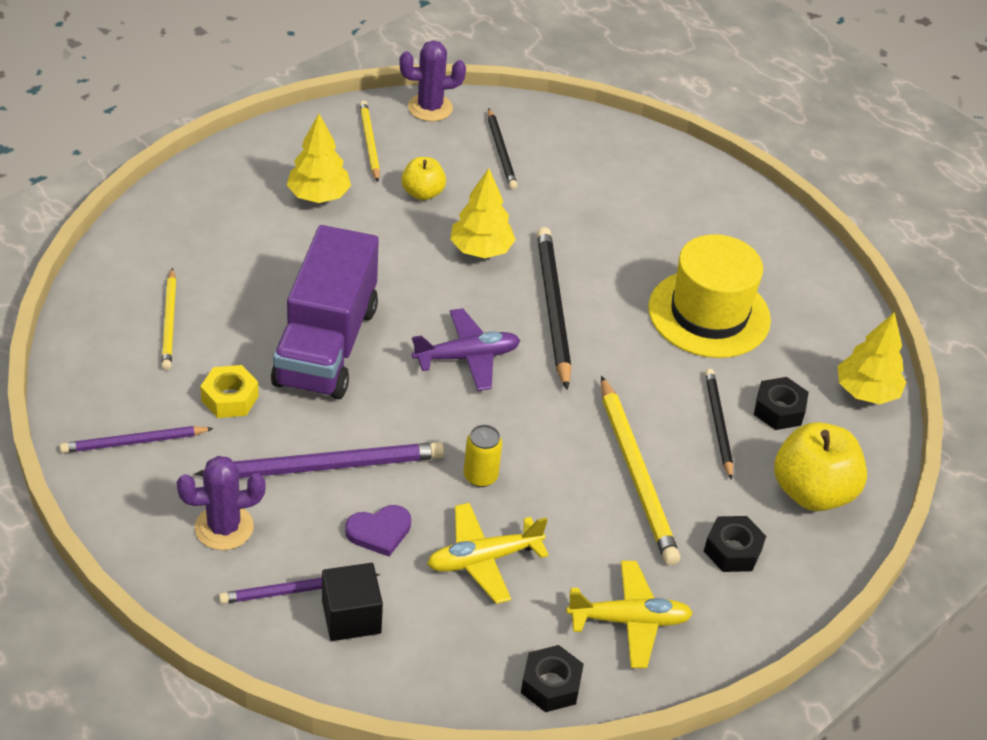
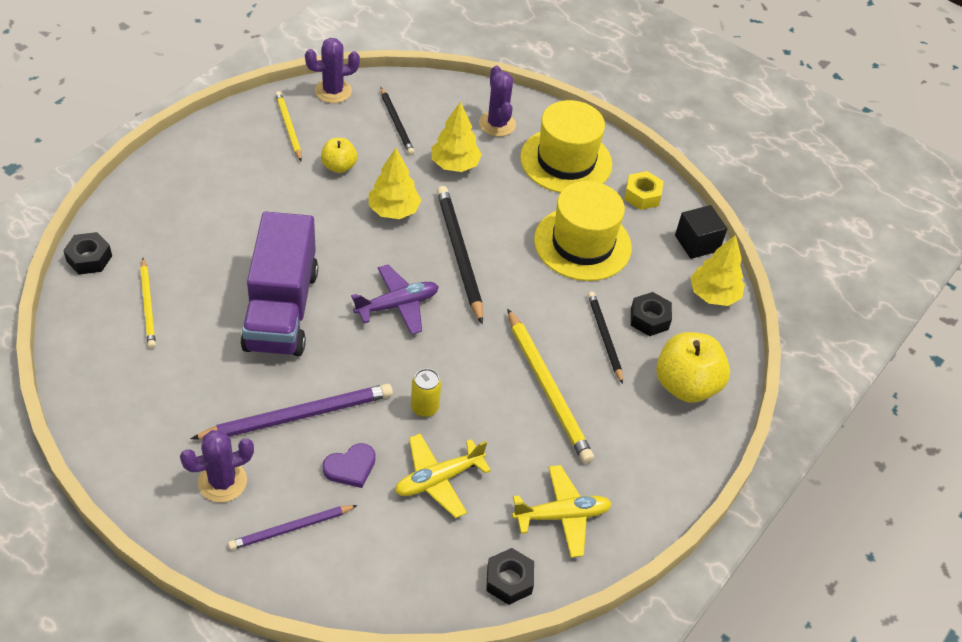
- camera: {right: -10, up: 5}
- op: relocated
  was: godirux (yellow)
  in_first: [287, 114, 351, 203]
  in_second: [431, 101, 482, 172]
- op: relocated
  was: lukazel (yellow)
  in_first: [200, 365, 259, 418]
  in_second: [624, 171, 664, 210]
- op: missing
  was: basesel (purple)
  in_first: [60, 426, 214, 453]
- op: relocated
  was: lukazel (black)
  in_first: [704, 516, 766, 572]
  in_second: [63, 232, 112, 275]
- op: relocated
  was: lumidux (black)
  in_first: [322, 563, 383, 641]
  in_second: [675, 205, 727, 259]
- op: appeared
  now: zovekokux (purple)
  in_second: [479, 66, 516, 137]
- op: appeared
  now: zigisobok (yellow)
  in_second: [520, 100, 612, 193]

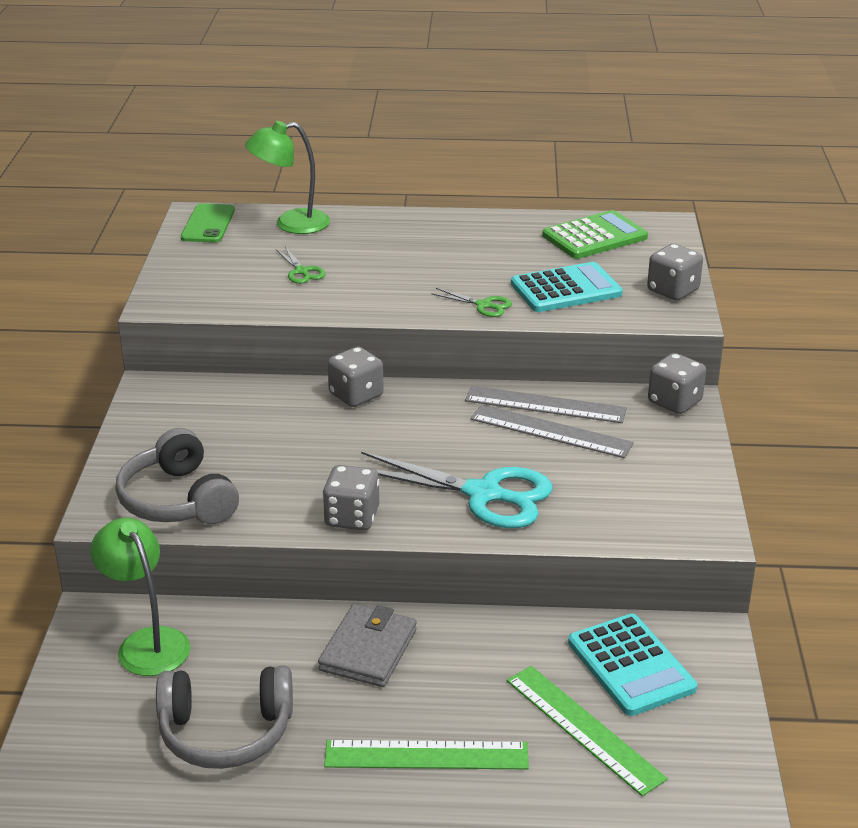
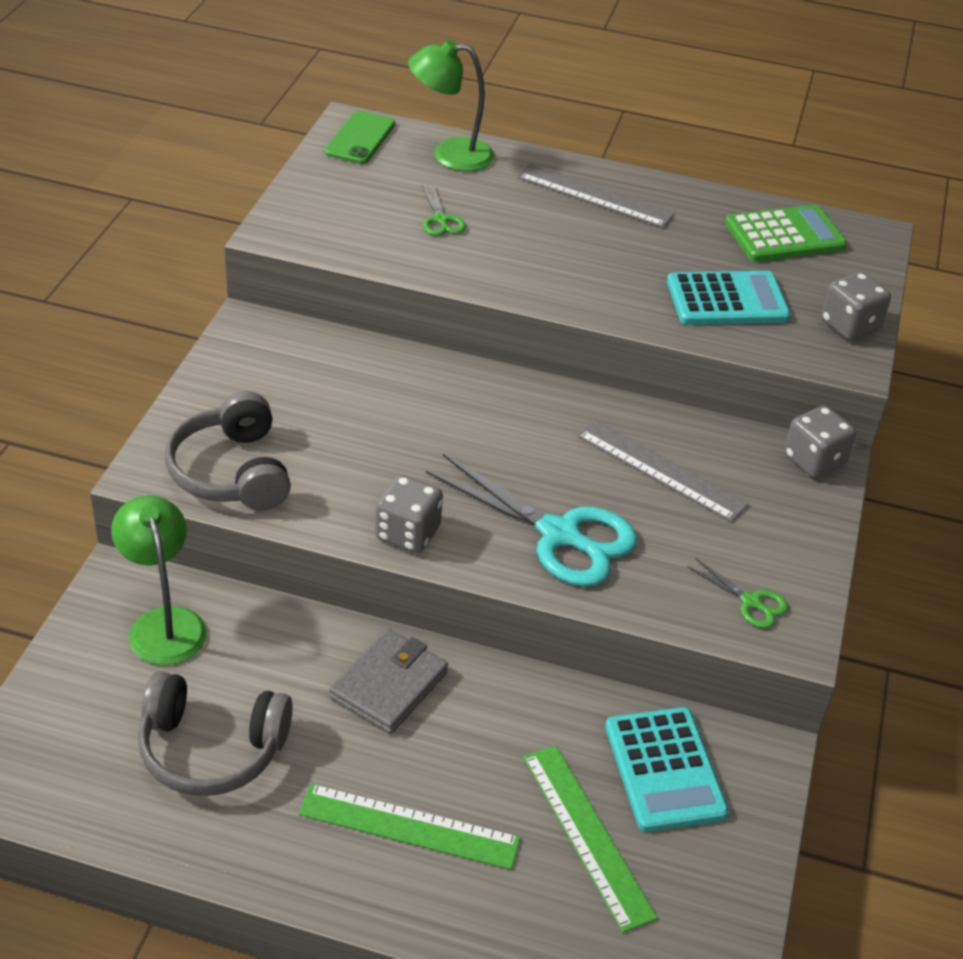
- camera: {right: 10, up: 10}
- op: relocated
  was: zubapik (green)
  in_first: [431, 288, 512, 317]
  in_second: [687, 558, 788, 628]
- op: missing
  was: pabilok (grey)
  in_first: [328, 346, 384, 407]
- op: relocated
  was: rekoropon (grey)
  in_first: [465, 386, 627, 423]
  in_second: [517, 164, 674, 228]

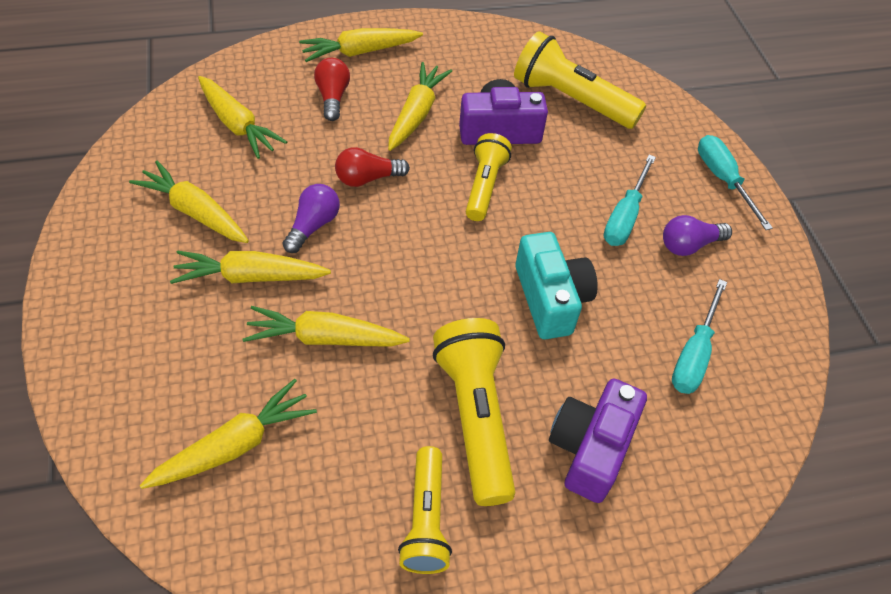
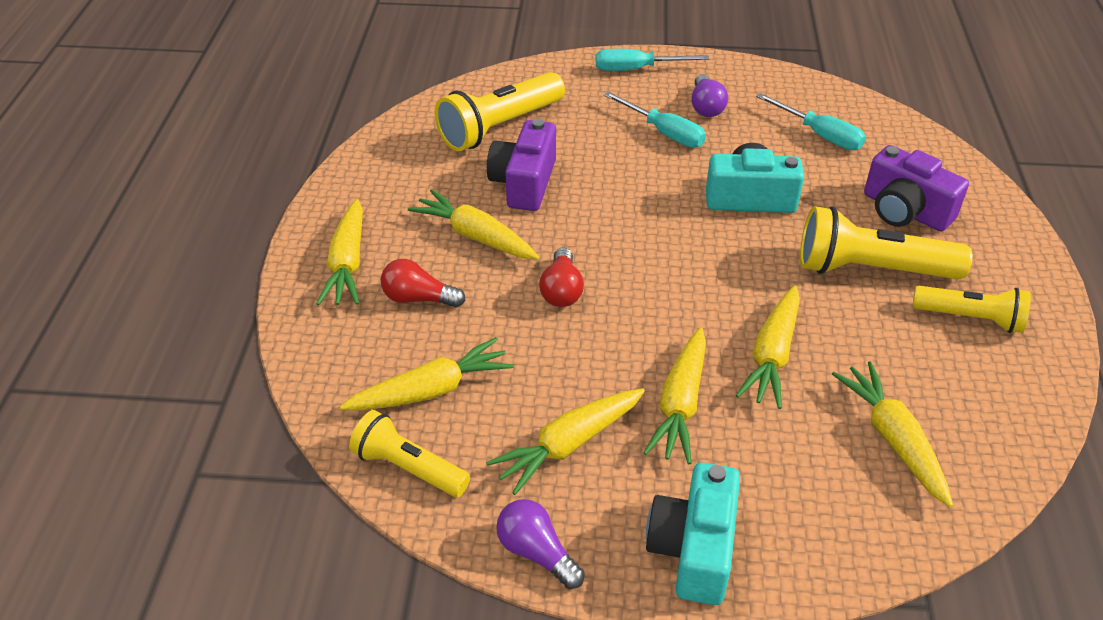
- camera: {right: -70, up: -10}
- op: relocated
  was: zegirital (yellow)
  in_first: [466, 133, 512, 221]
  in_second: [349, 410, 470, 497]
- op: relocated
  was: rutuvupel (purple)
  in_first: [283, 184, 340, 253]
  in_second: [496, 499, 585, 589]
- op: appeared
  now: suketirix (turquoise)
  in_second: [646, 463, 740, 605]

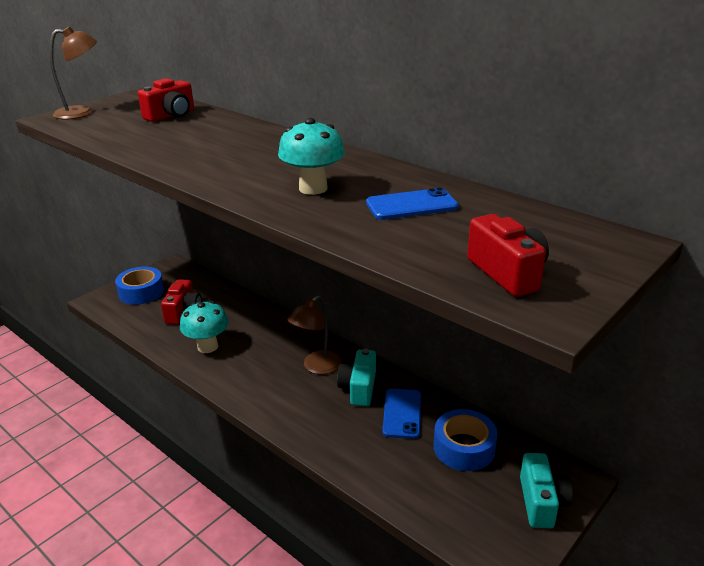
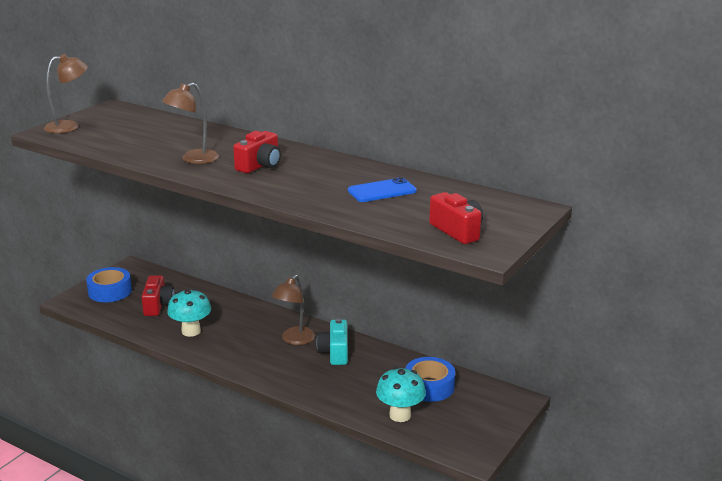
- camera: {right: -10, up: -5}
- op: relocated
  was: suketirix (red)
  in_first: [138, 78, 194, 122]
  in_second: [233, 131, 281, 173]
- op: relocated
  was: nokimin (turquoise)
  in_first: [278, 118, 345, 195]
  in_second: [376, 367, 426, 422]
- op: missing
  was: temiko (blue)
  in_first: [382, 389, 421, 439]
- op: missing
  was: suketirix (turquoise)
  in_first: [520, 453, 573, 528]
- op: appeared
  now: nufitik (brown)
  in_second: [162, 83, 219, 164]

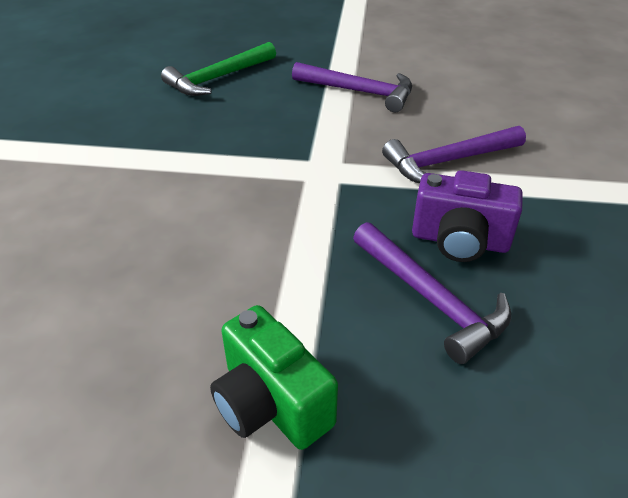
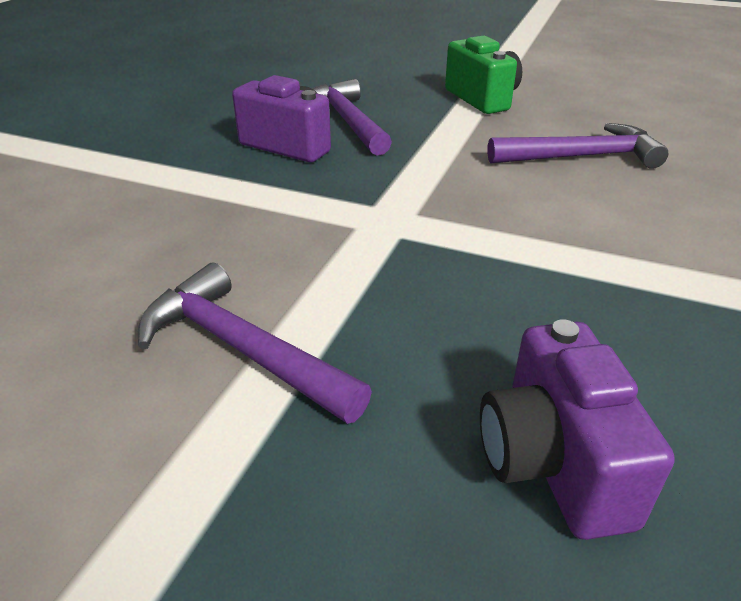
- camera: {right: -165, up: -5}
- op: exchanged
  was: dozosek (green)
  now: suketirix (purple)
  in_first: [161, 42, 276, 96]
  in_second: [480, 319, 675, 540]
- op: relocated
  was: dozosek (purple)
  in_first: [382, 126, 526, 183]
  in_second: [487, 123, 669, 169]

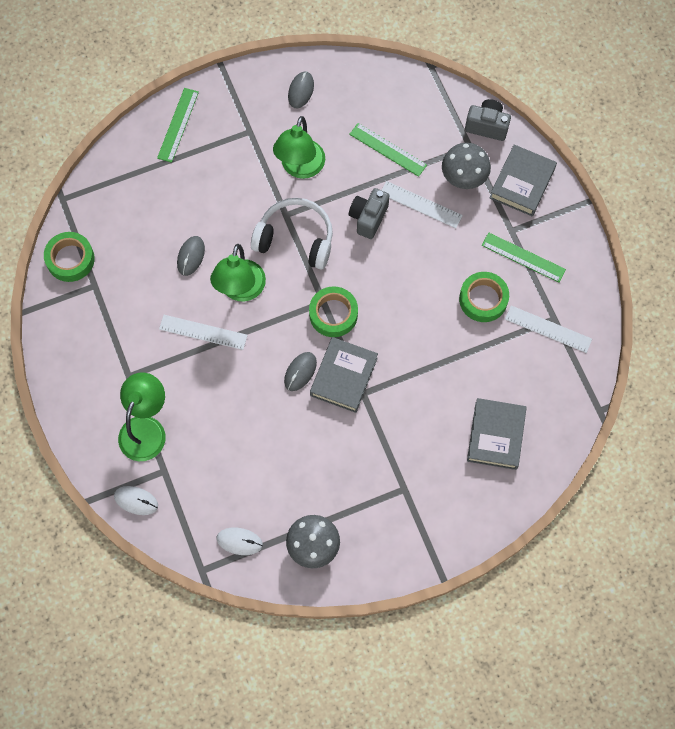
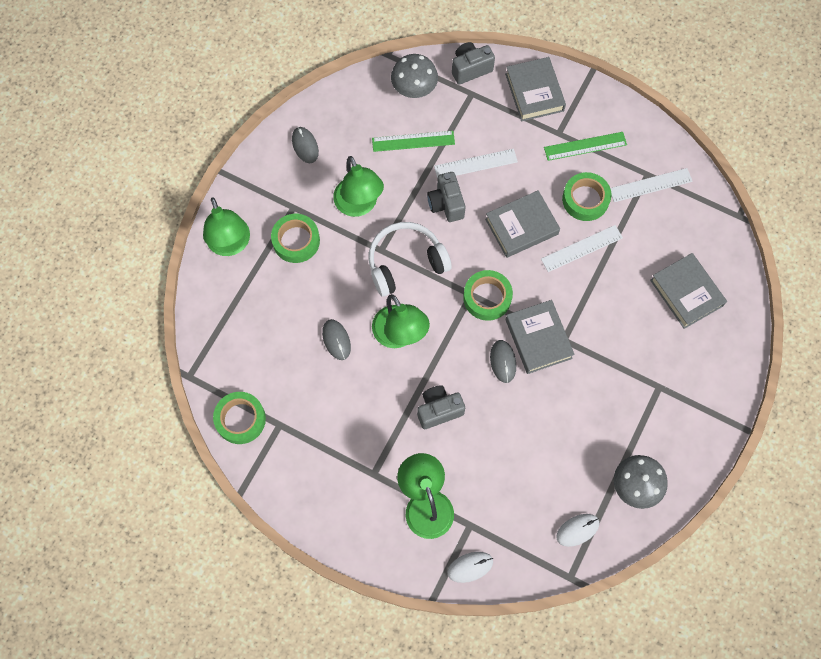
- camera: {right: -40, up: 0}
- op: exchanged
  was: rekoropon (green)
  now: nufitik (green)
  in_first: [157, 88, 199, 163]
  in_second: [203, 197, 250, 256]
- op: relocated
  was: nokimin (grey)
  in_first: [442, 143, 491, 189]
  in_second: [391, 54, 438, 98]
- op: relocated
  was: rekoropon (white)
  in_first: [159, 315, 248, 350]
  in_second: [541, 225, 623, 272]
- op: appeared
  now: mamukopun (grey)
  in_second: [485, 190, 560, 258]
- op: appeared
  now: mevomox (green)
  in_second: [271, 214, 320, 263]
- op: appeared
  now: suketirix (grey)
  in_second: [417, 385, 465, 429]

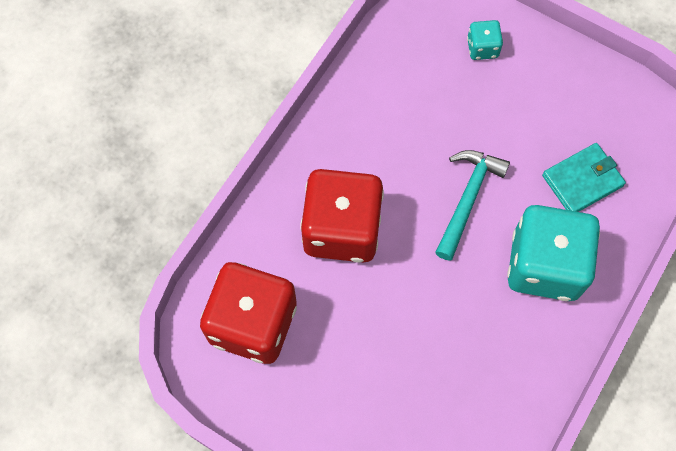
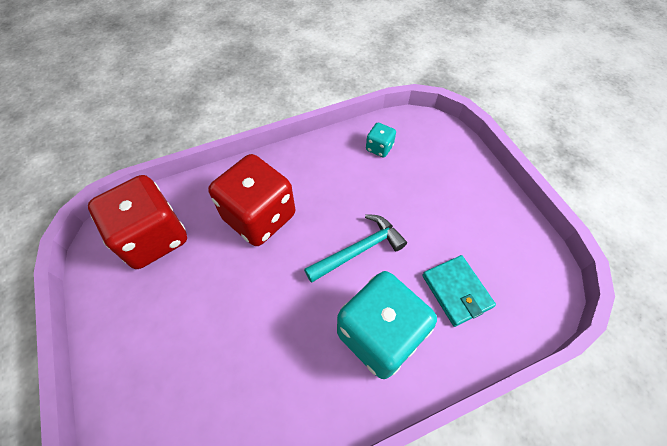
- camera: {right: 35, up: -10}
- op: relocated
  was: pabilok (turquoise)
  in_first: [467, 20, 503, 60]
  in_second: [366, 123, 396, 158]
- op: spun
  was: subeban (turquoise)
  in_first: [542, 143, 626, 212]
  in_second: [422, 255, 496, 327]
  clockwise: 60

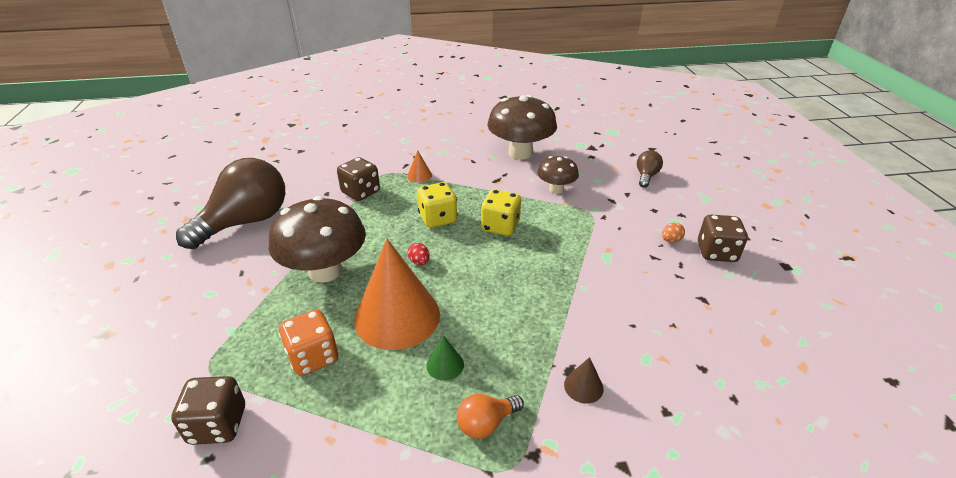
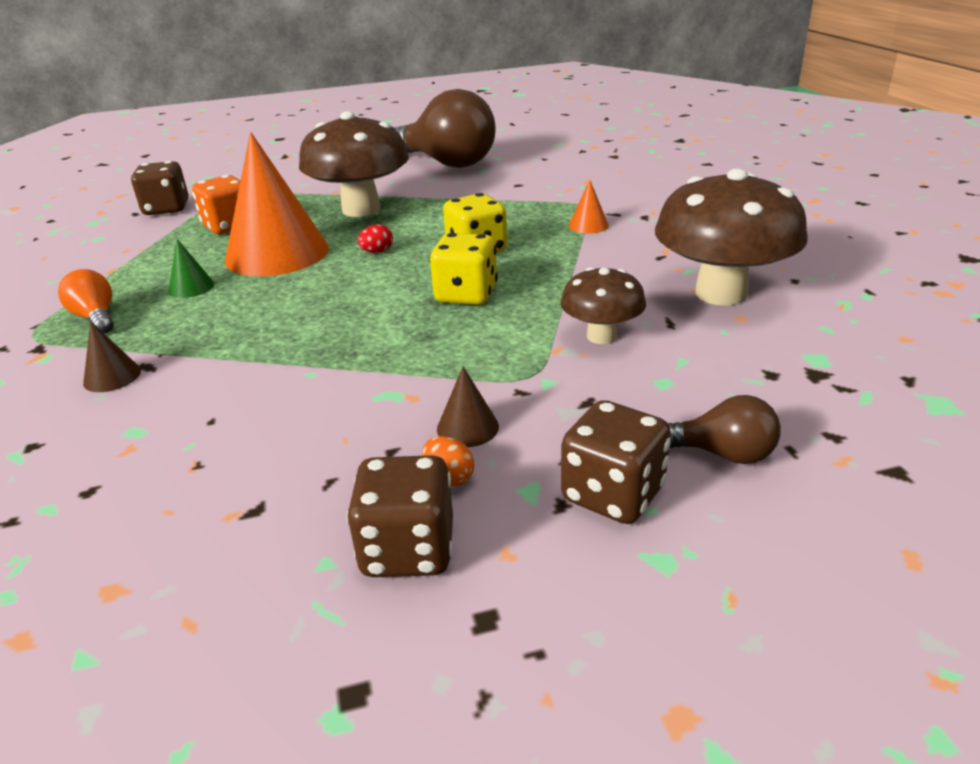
- camera: {right: 85, up: -5}
- op: relocated
  was: pabilok (brown)
  in_first: [337, 157, 380, 201]
  in_second: [561, 400, 671, 524]
- op: appeared
  now: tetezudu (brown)
  in_second: [437, 366, 499, 447]

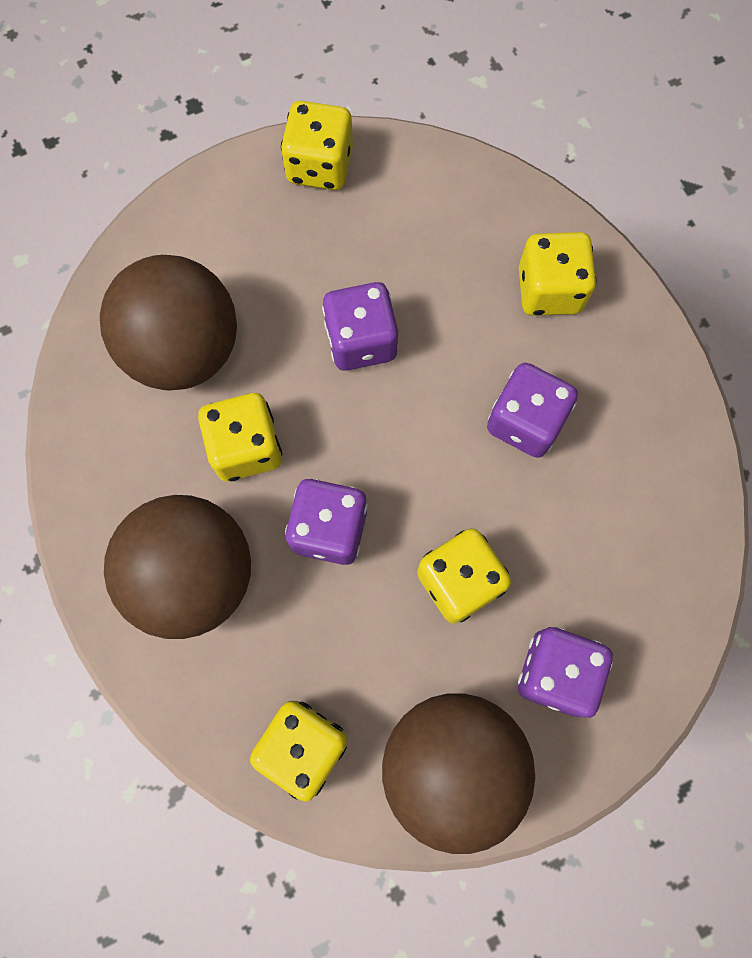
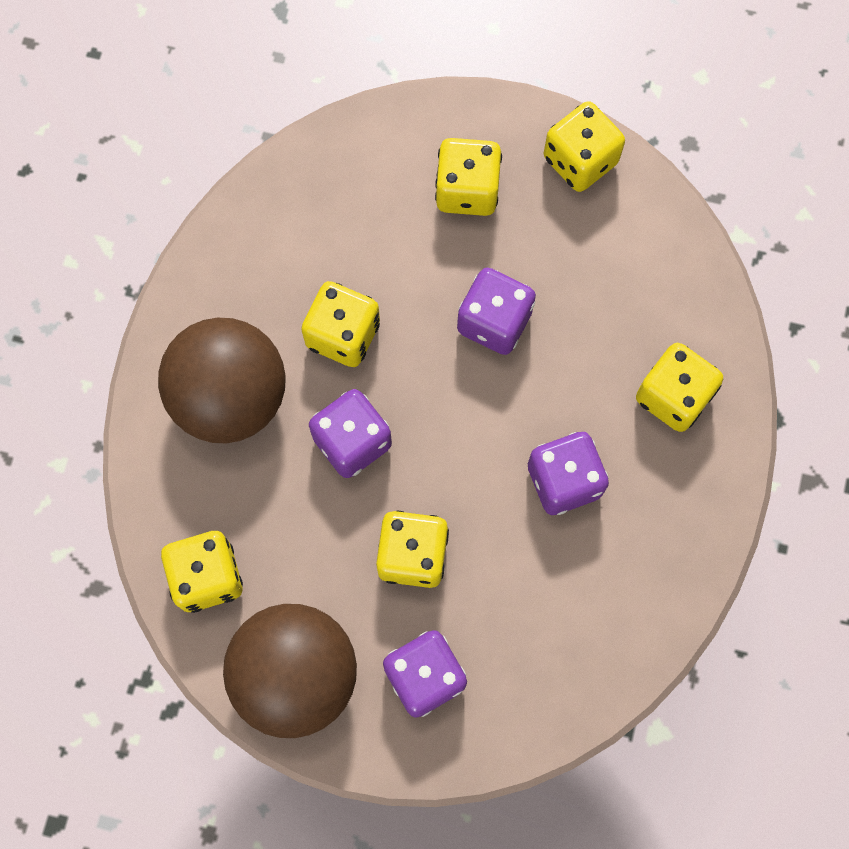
- camera: {right: 40, up: 0}
- op: missing
  was: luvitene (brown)
  in_first: [100, 255, 237, 391]
- op: appeared
  now: pabilok (yellow)
  in_second: [435, 138, 502, 216]

